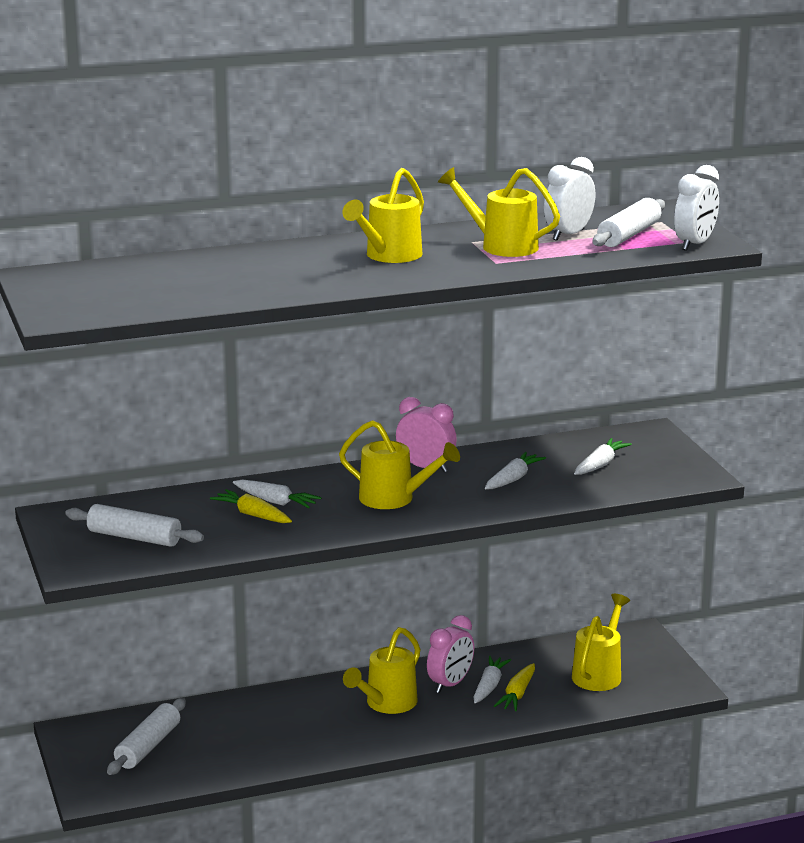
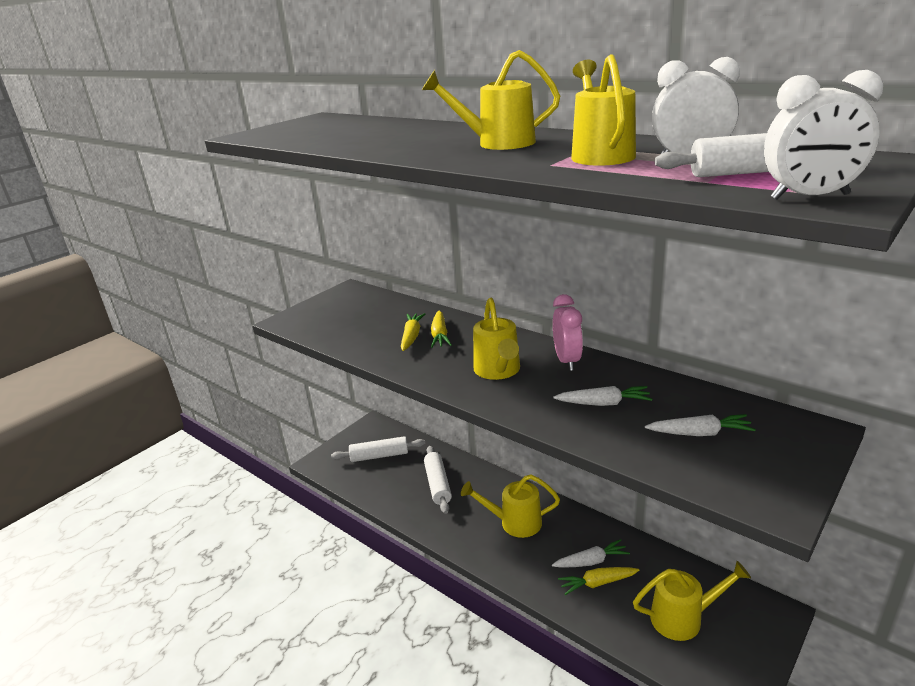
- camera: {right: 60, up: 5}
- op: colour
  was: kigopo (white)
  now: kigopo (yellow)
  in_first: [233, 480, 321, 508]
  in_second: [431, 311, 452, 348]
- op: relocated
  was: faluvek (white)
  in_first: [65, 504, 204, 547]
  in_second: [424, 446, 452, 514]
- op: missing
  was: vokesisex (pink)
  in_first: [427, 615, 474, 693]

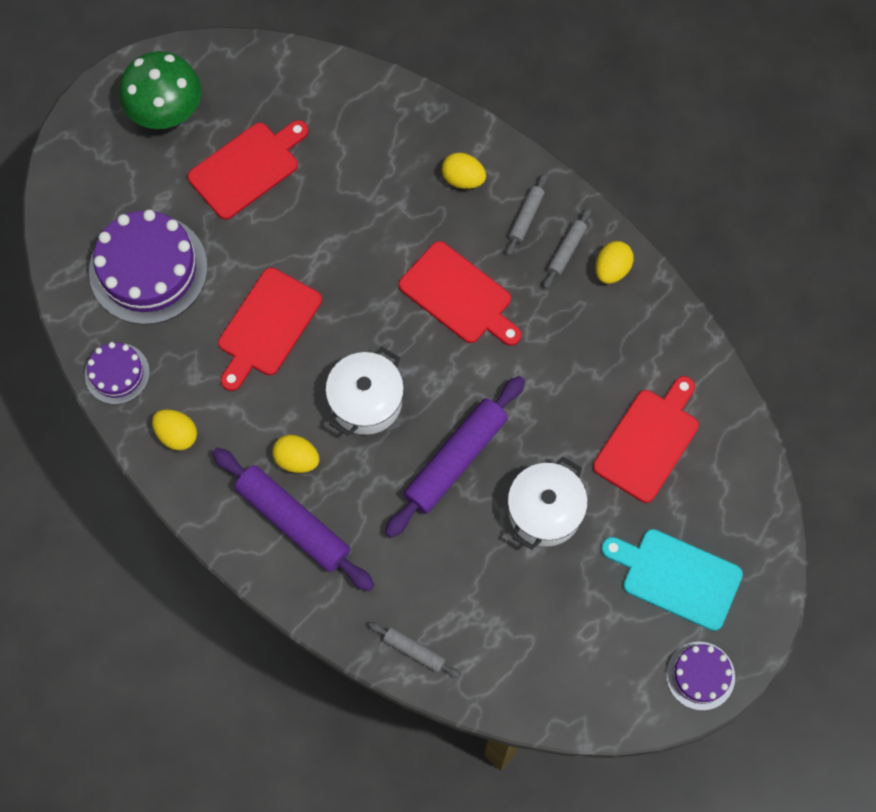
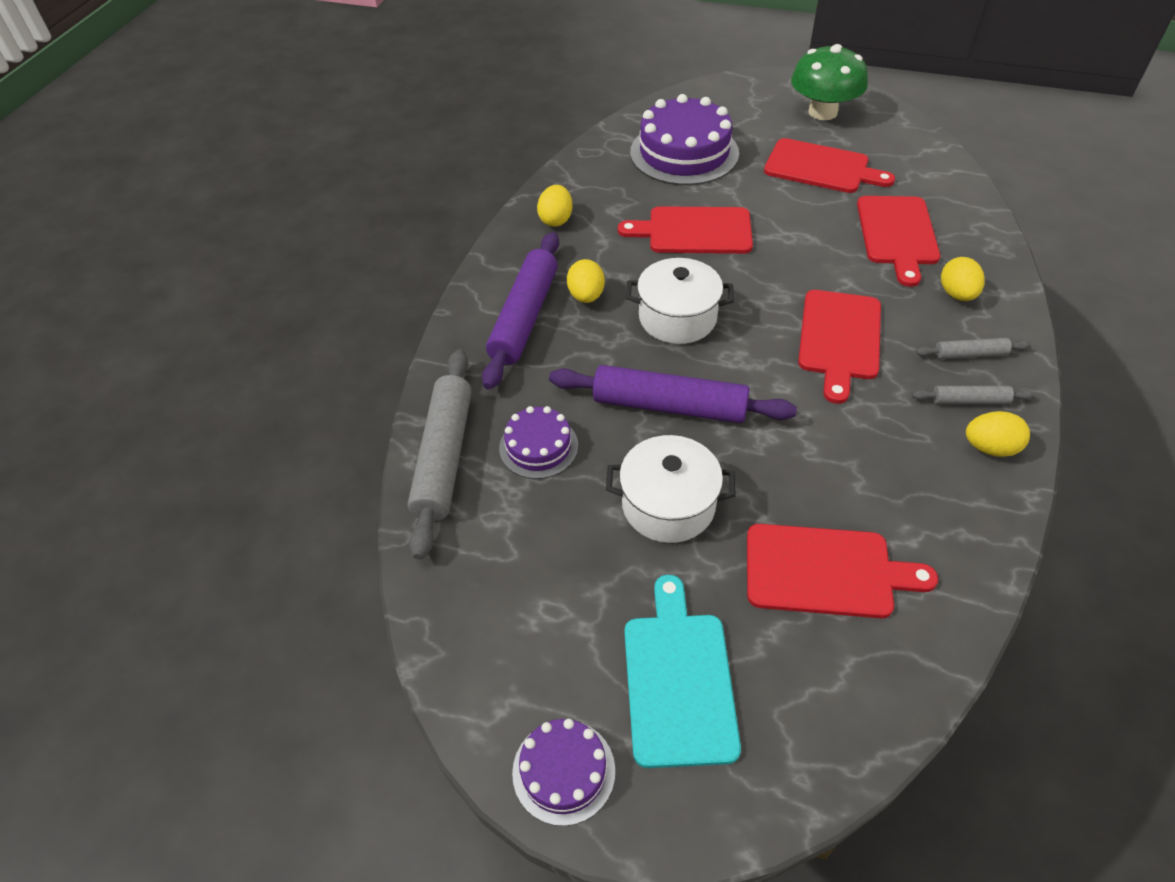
- camera: {right: 65, up: -20}
- op: relocated
  was: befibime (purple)
  in_first: [85, 342, 150, 404]
  in_second: [499, 406, 578, 479]
- op: size
  was: faluvek (grey)
  in_first: [368, 622, 461, 678]
  in_second: [408, 349, 472, 560]
  ratio: 2.07
- op: appeared
  now: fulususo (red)
  in_second: [857, 196, 940, 287]

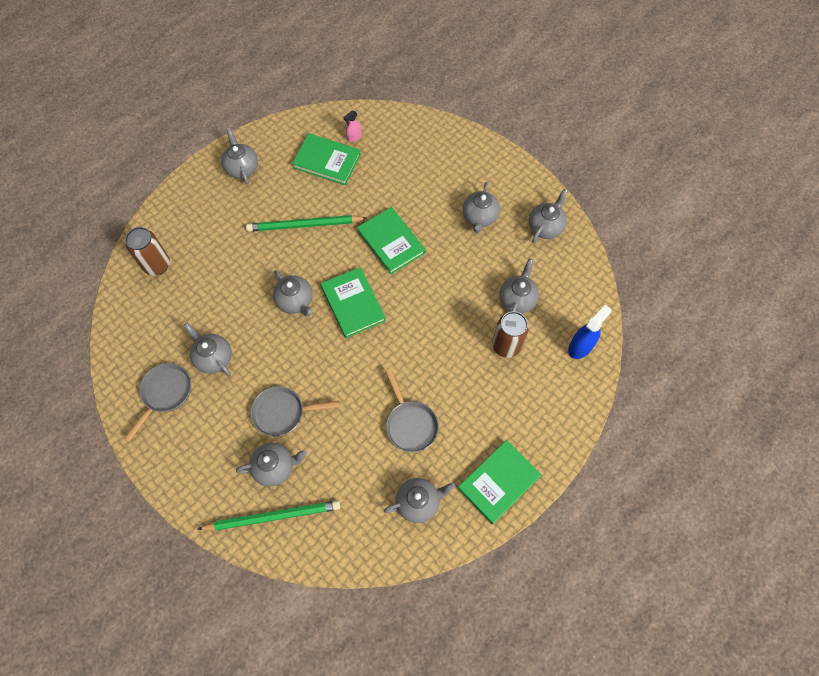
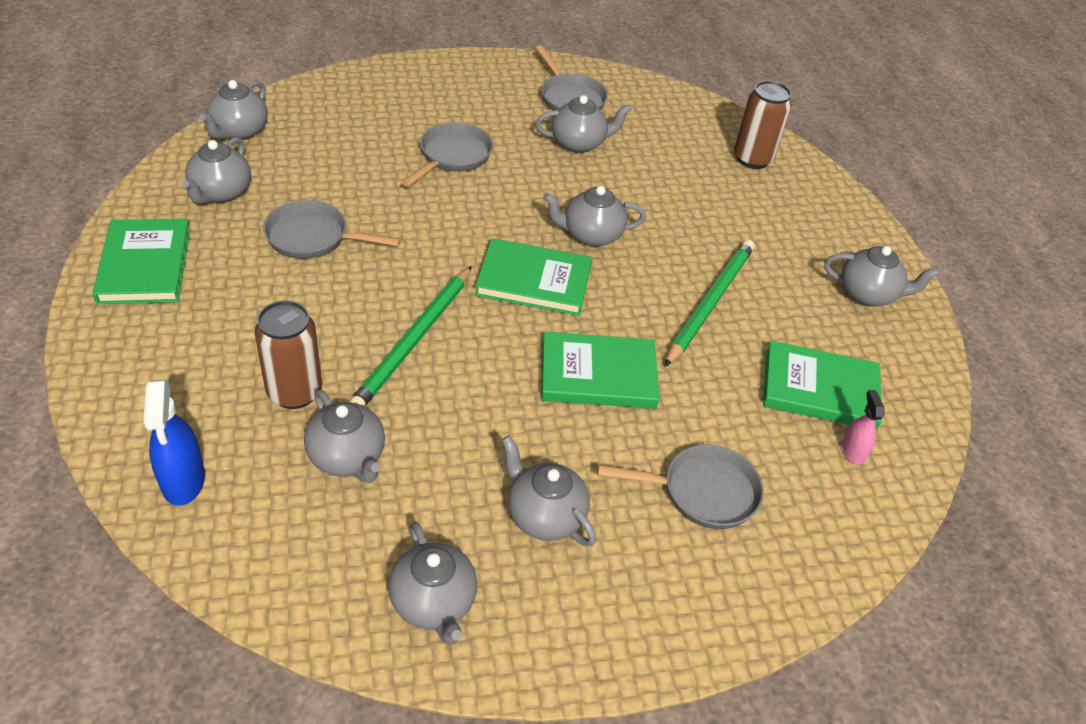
- camera: {right: 120, up: -20}
- op: spun
  was: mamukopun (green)
  in_first: [292, 133, 361, 185]
  in_second: [763, 341, 882, 430]
  clockwise: 45
- op: relocated
  was: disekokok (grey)
  in_first: [236, 443, 307, 487]
  in_second: [200, 80, 268, 140]
- op: relocated
  was: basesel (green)
  in_first: [198, 500, 340, 531]
  in_second: [349, 266, 472, 406]
- op: appeared
  now: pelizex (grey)
  in_second: [597, 444, 764, 529]

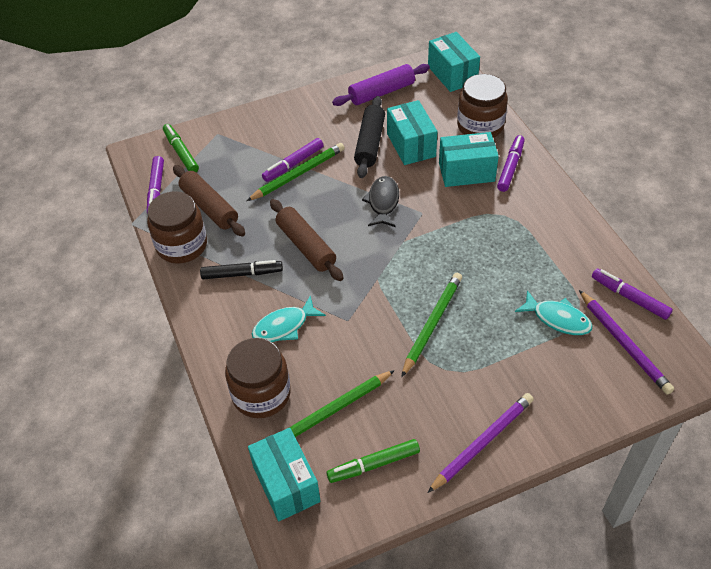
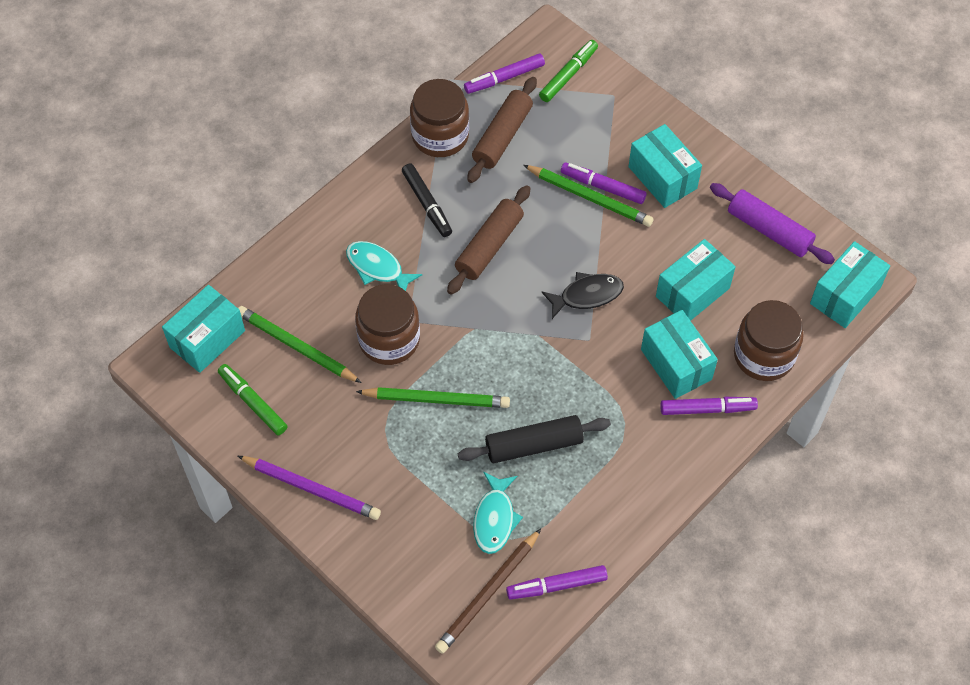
- camera: {right: 65, up: 10}
- op: relocated
  was: faluvek (black)
  in_first: [354, 96, 385, 178]
  in_second: [458, 415, 611, 463]
- op: spun
  was: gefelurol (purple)
  in_first: [592, 269, 673, 320]
  in_second: [506, 565, 608, 600]
  clockwise: -120
- op: colour
  was: basesel (purple)
  now: basesel (brown)
  in_first: [579, 290, 674, 395]
  in_second: [435, 529, 541, 654]
- op: relocated
  was: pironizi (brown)
  in_first: [225, 338, 291, 418]
  in_second: [355, 284, 420, 365]
- op: appeared
  now: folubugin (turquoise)
  in_second: [628, 124, 702, 208]

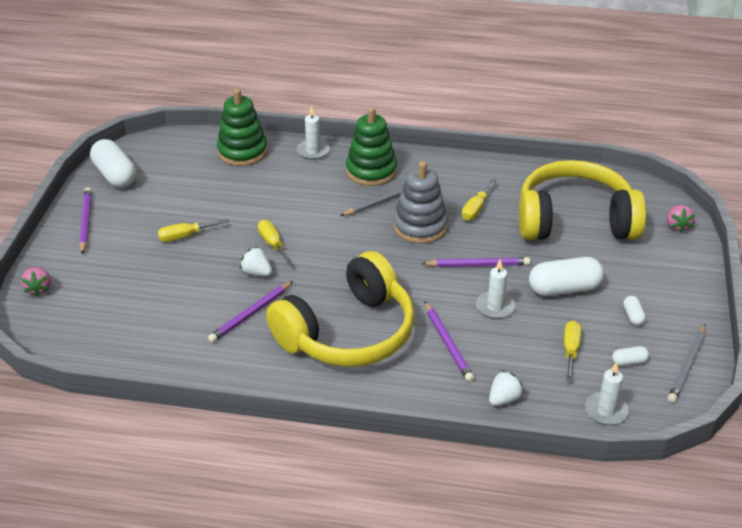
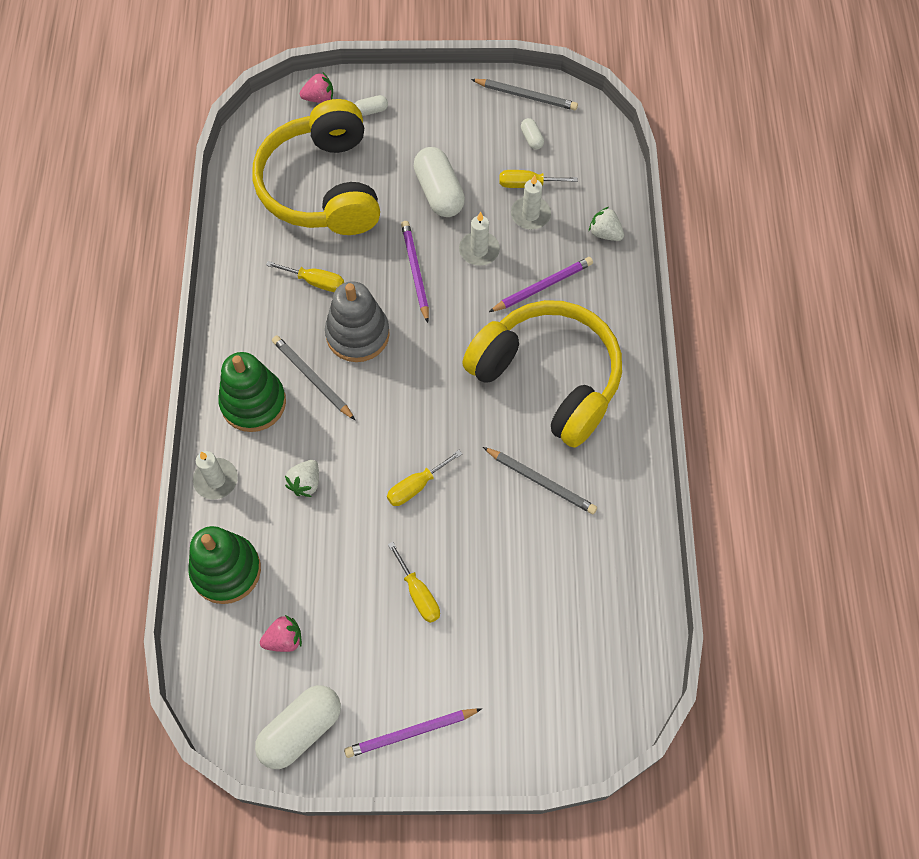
- camera: {right: -100, up: 25}
- op: relocated
  was: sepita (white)
  in_first: [240, 246, 272, 276]
  in_second: [285, 460, 319, 497]
- op: relocated
  was: sepita (pink)
  in_first: [21, 267, 51, 297]
  in_second: [260, 615, 302, 652]
- op: colour
  was: basesel (purple)
  now: basesel (grey)
  in_first: [208, 281, 293, 343]
  in_second: [483, 447, 597, 514]
- op: relocated
  was: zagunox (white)
  in_first: [623, 296, 646, 325]
  in_second: [355, 95, 388, 116]
- op: relocated
  was: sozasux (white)
  in_first: [585, 362, 629, 425]
  in_second: [511, 175, 551, 229]

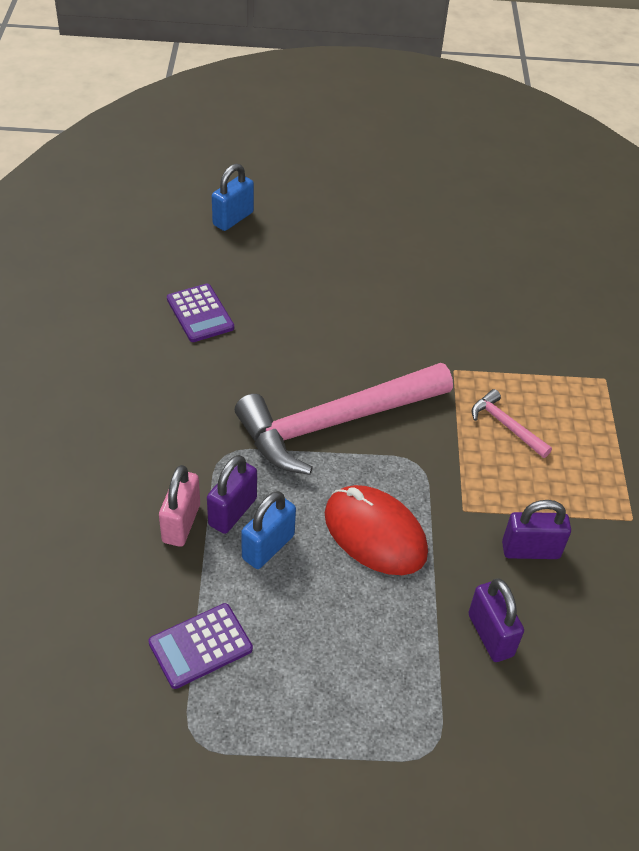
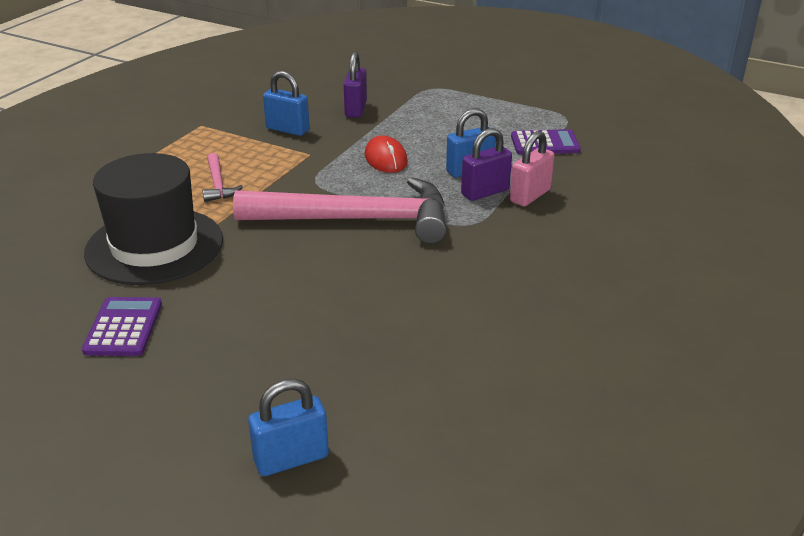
- camera: {right: -150, up: -15}
- op: relocated
  was: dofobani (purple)
  in_first: [167, 283, 234, 342]
  in_second: [82, 297, 162, 356]
- op: size
  was: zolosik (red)
  in_first: [325, 485, 428, 575]
  in_second: [365, 136, 408, 173]
  ratio: 0.65
- op: colour
  was: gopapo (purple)
  now: gopapo (blue)
  in_first: [502, 500, 571, 559]
  in_second: [263, 71, 310, 136]
- op: appeared
  now: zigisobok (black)
  in_second: [84, 153, 223, 285]

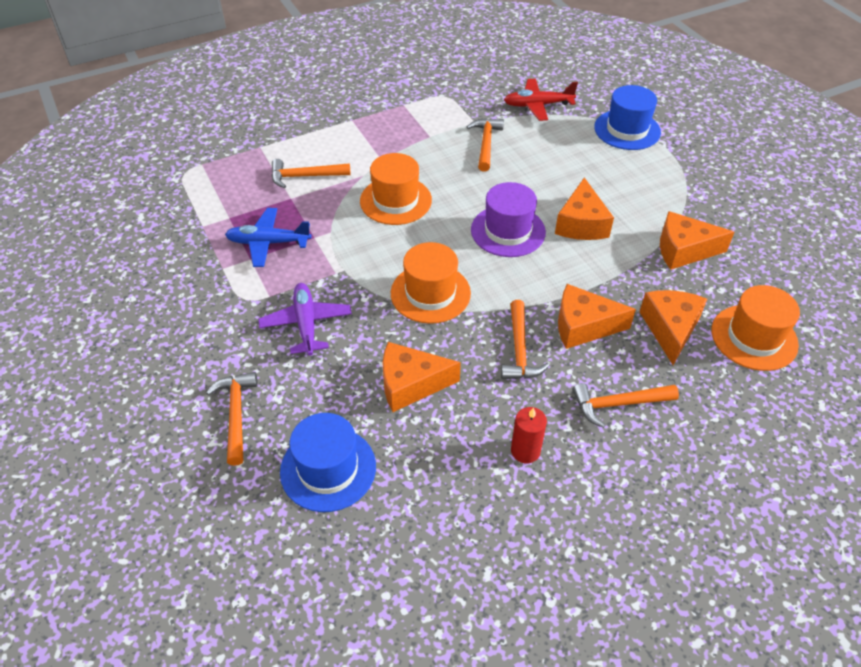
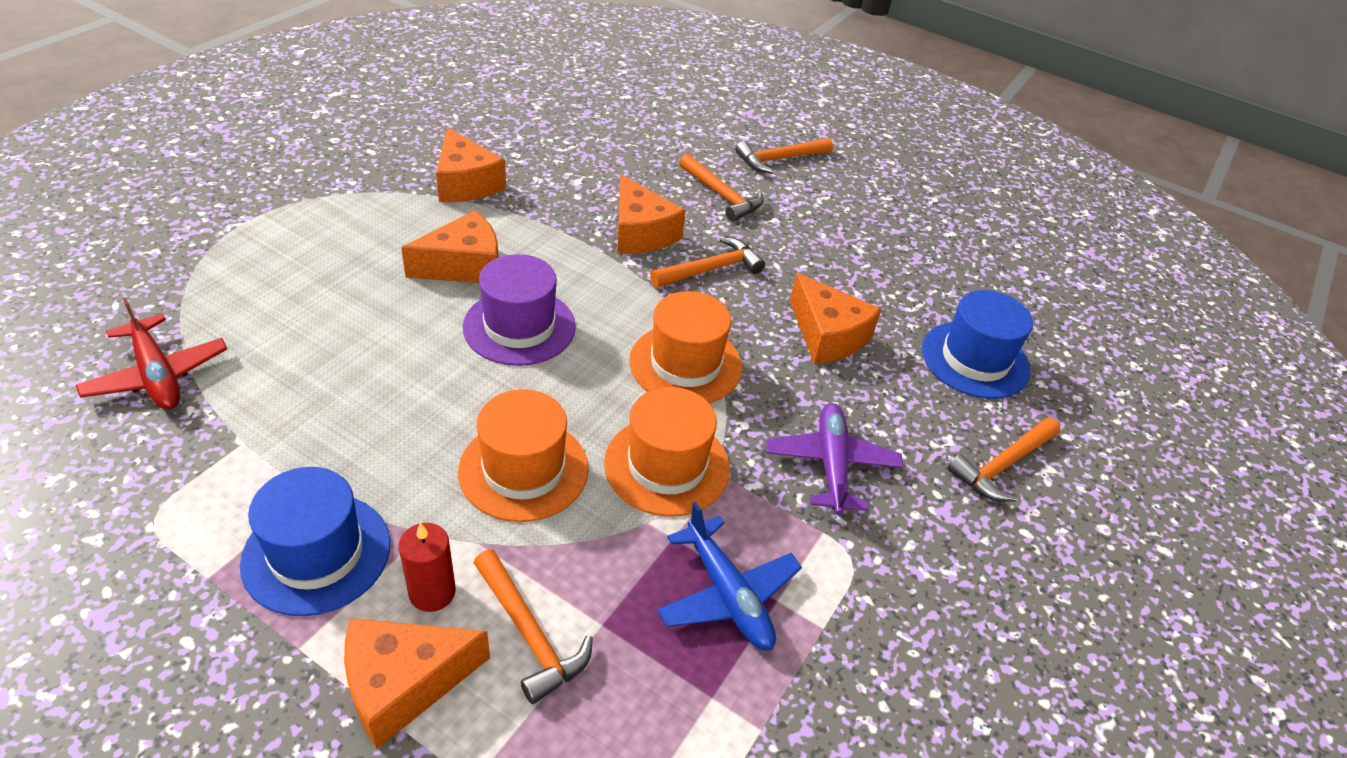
- camera: {right: -125, up: -5}
- op: relocated
  was: zigisobok (blue)
  in_first: [594, 85, 661, 150]
  in_second: [240, 467, 390, 616]
- op: relocated
  was: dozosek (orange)
  in_first: [467, 118, 504, 172]
  in_second: [735, 138, 833, 173]
- op: spun
  was: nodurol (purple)
  in_first: [258, 283, 352, 356]
  in_second: [766, 403, 903, 515]
  clockwise: 135
- op: relocated
  was: zigisobok (orange)
  in_first: [711, 285, 800, 371]
  in_second: [604, 387, 730, 517]
- op: relocated
  was: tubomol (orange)
  in_first: [640, 290, 707, 365]
  in_second: [344, 618, 490, 749]
- op: relocated
  was: sozasux (red)
  in_first: [511, 407, 547, 463]
  in_second: [399, 523, 456, 612]

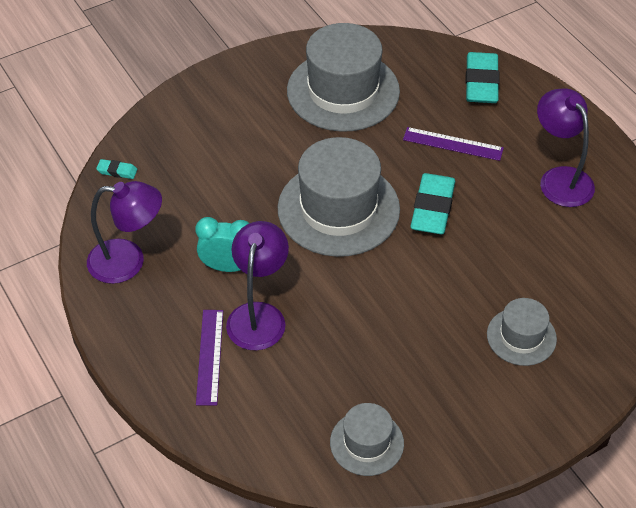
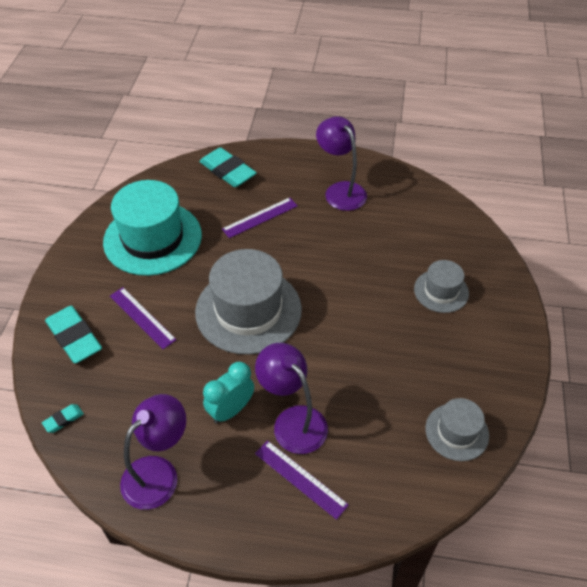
- camera: {right: -50, up: 0}
- op: colour
  was: zigisobok (grey)
  now: zigisobok (turquoise)
  in_first: [287, 23, 400, 132]
  in_second: [103, 180, 202, 276]
- op: spun
  was: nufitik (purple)
  in_first: [537, 89, 595, 207]
  in_second: [316, 116, 367, 211]
  clockwise: 45
- op: relocated
  was: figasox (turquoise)
  in_first: [410, 173, 455, 234]
  in_second: [45, 306, 102, 363]
- op: appeared
  now: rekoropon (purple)
  in_second: [110, 287, 176, 349]

